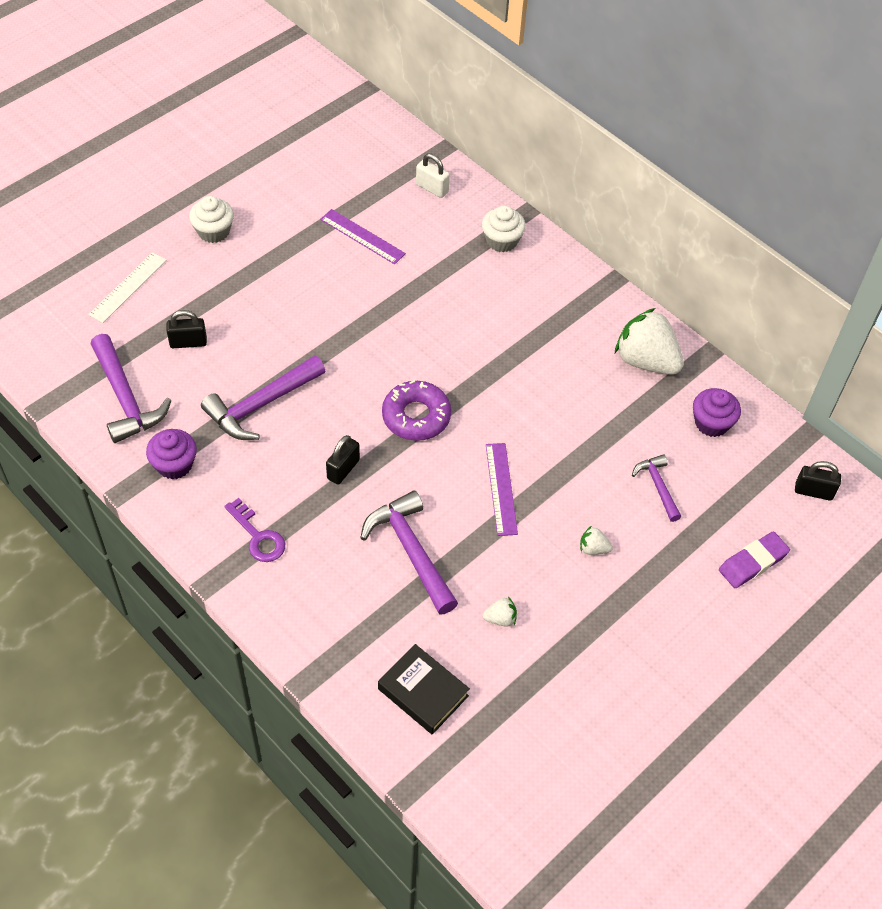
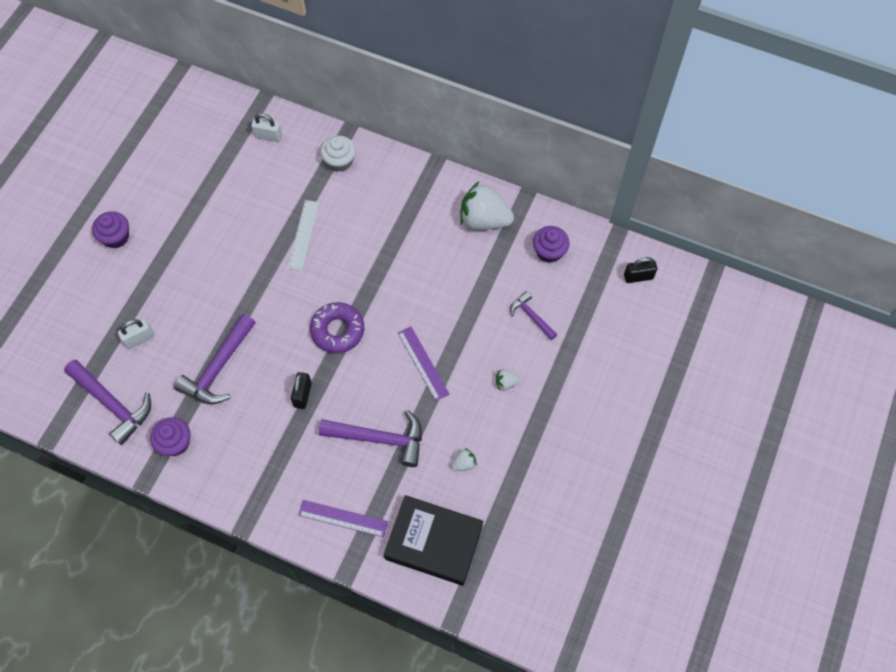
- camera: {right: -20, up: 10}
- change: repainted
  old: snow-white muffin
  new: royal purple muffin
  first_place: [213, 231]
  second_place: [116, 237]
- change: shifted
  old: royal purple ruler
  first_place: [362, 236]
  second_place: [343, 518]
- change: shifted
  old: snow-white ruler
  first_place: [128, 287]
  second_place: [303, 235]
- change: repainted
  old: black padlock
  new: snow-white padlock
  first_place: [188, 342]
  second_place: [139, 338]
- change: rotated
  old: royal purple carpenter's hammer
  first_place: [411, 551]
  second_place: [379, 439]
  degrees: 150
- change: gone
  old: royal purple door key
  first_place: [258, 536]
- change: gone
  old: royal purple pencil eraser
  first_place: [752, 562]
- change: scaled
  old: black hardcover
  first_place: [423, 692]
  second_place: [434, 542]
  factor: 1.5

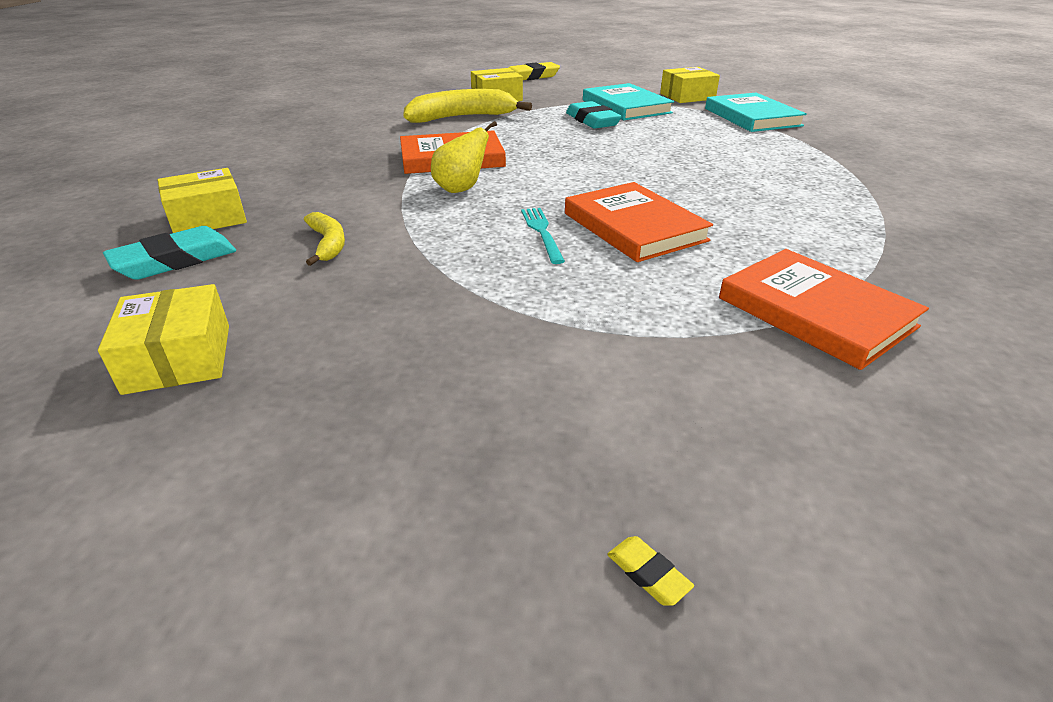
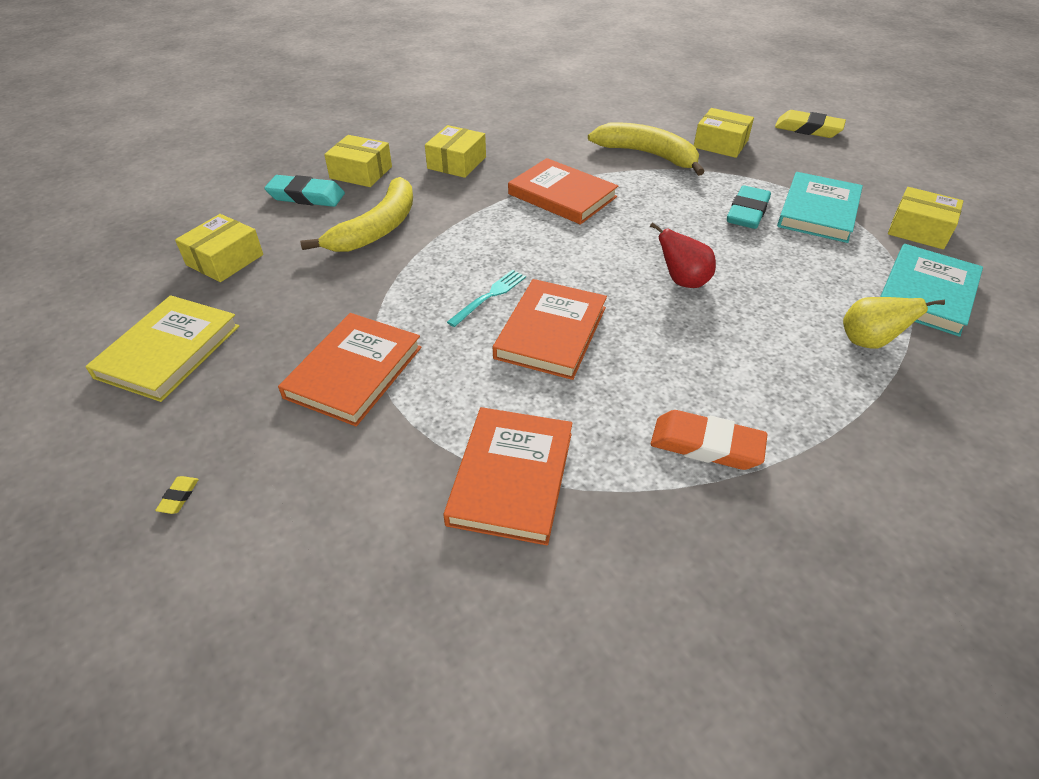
- camera: {right: 50, up: 10}
- change: shifted
  old: bright yellow toy pear
  first_place: [461, 189]
  second_place: [868, 342]
- change: scaled
  old: bright yellow banana
  first_place: [328, 244]
  second_place: [377, 228]
  factor: 1.89
- change: new
  new: bright yellow parcel
  second_place: [457, 163]
- change: new
  new: scarlet toy pear
  second_place: [682, 281]
- change: new
  new: bright yellow hardcover
  second_place: [169, 351]
- change: new
  new: bright orange hardcover
  second_place: [354, 372]
- change: new
  new: bright orange pencil eraser
  second_place: [706, 445]

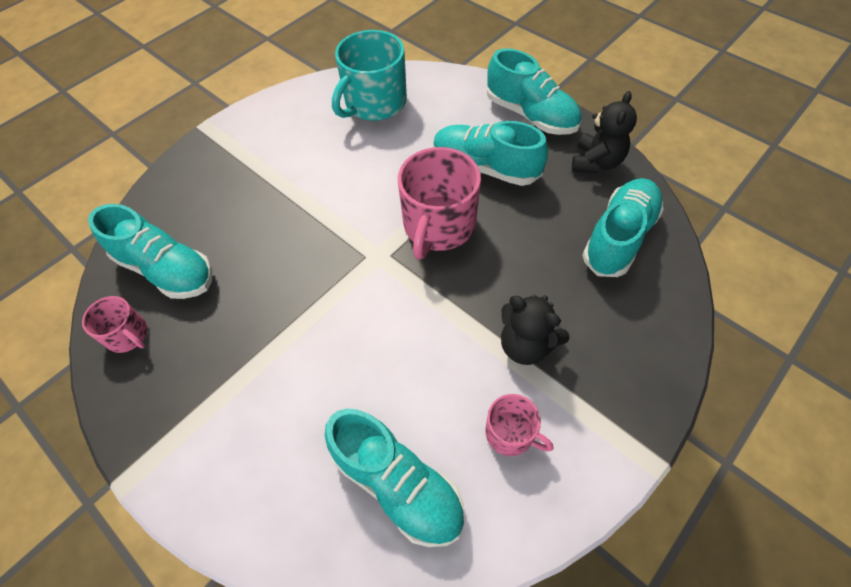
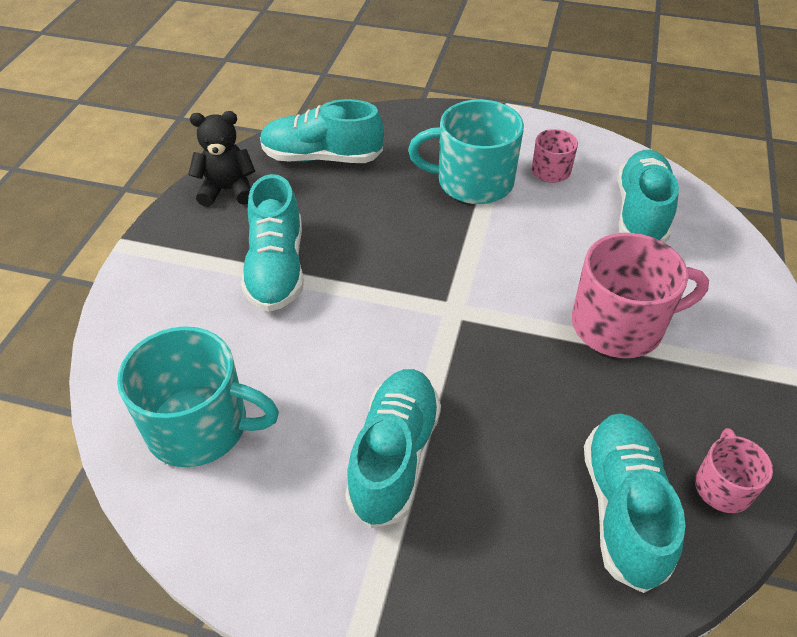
- camera: {right: -120, up: -10}
- change: shifted
  old: teal shoe
  first_place: [531, 115]
  second_place: [394, 456]
- change: shifted
  old: pink mug
  first_place: [438, 226]
  second_place: [620, 325]
- change: swapped
  old: black teddy
  new: teal mug
  first_place: [526, 345]
  second_place: [472, 182]

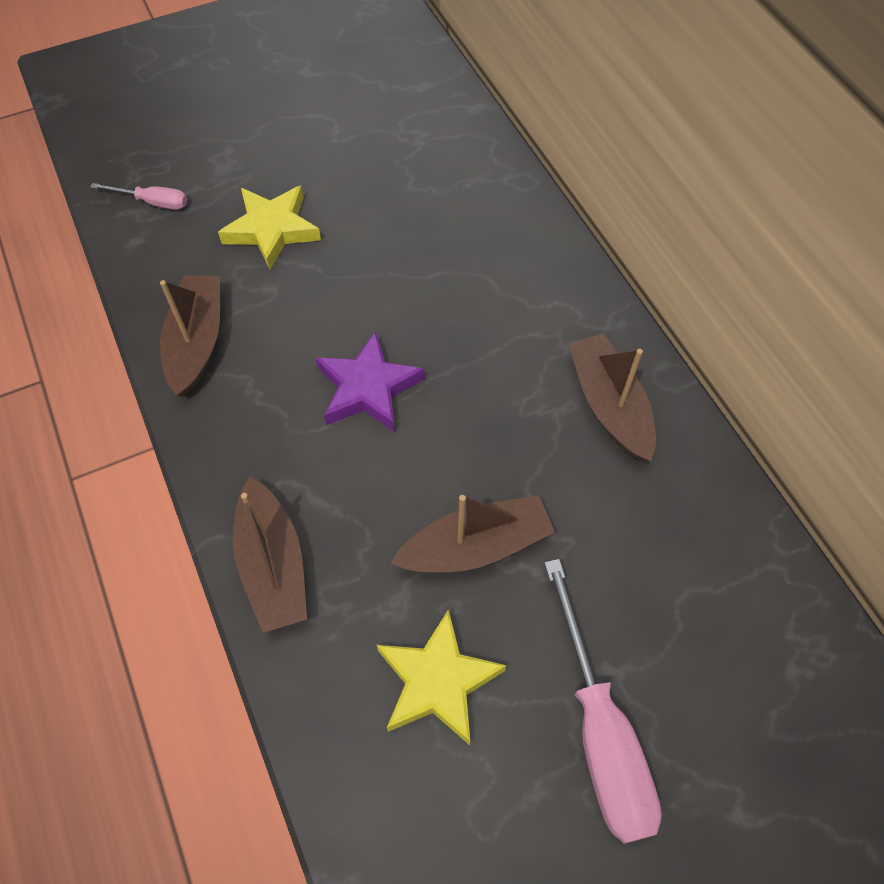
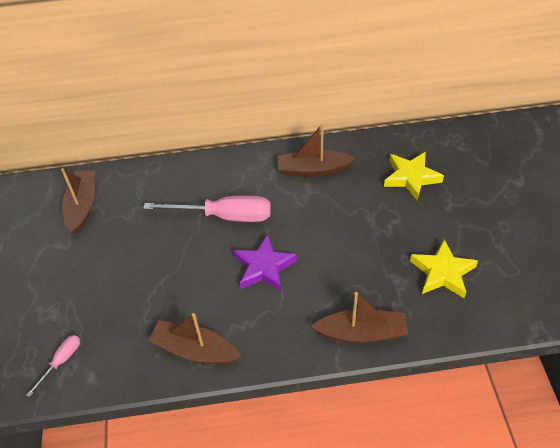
- camera: {right: -70, up: -10}
- change: shifted
  old: bright yellow five-pointed star
  first_place: [272, 229]
  second_place: [411, 177]
- change: shifted
  old: russet toy boat
  first_place: [476, 546]
  second_place: [82, 206]
- change: shifted
  old: pink hand screwdriver
  first_place: [599, 732]
  second_place: [224, 216]

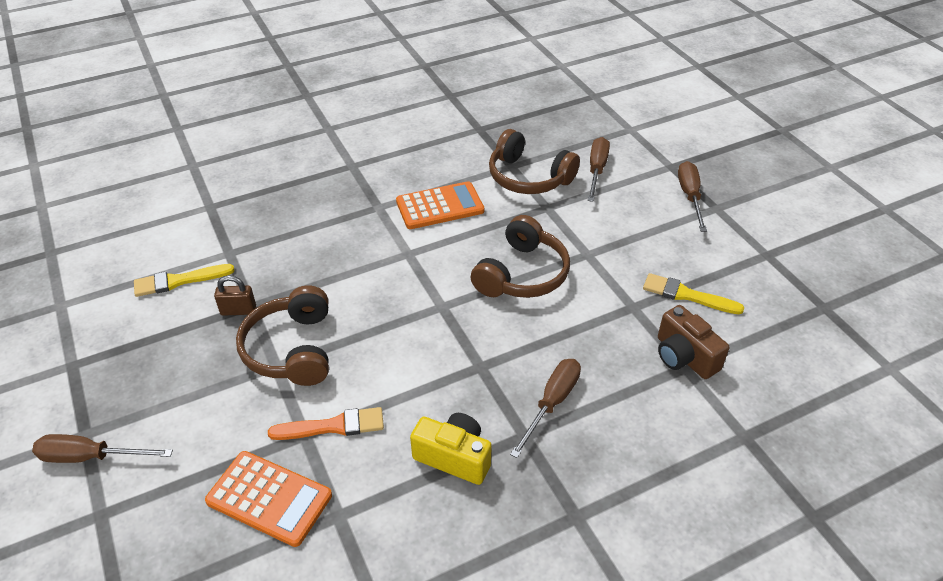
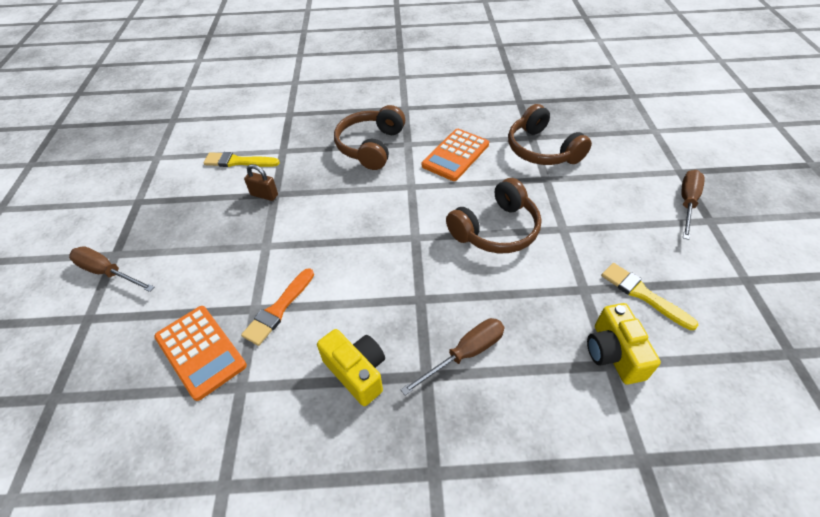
- camera: {right: 25, up: 5}
- change: gone
  old: russet hand screwdriver
  first_place: [596, 170]
- change: rotated
  old: bright orange adding machine
  first_place: [440, 206]
  second_place: [455, 155]
  degrees: 120
- change: shifted
  old: russet headset
  first_place: [292, 349]
  second_place: [371, 146]
- change: repainted
  old: russet photo camera
  new: bright yellow photo camera
  first_place: [684, 356]
  second_place: [613, 353]
- change: rotated
  old: bright orange paint brush
  first_place: [333, 426]
  second_place: [278, 309]
  degrees: 105

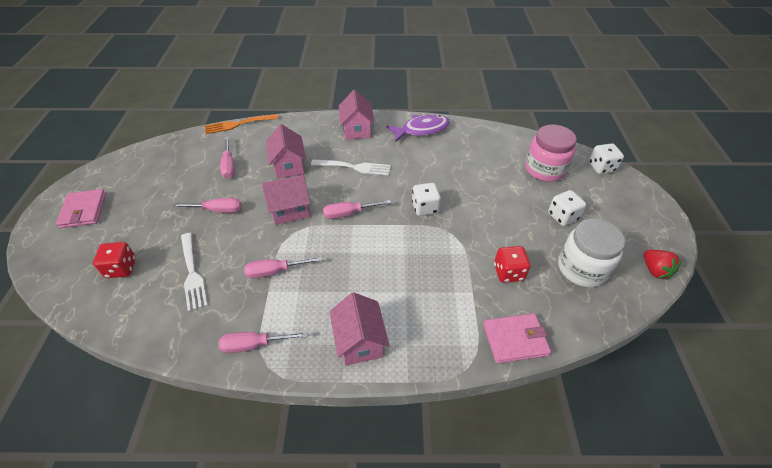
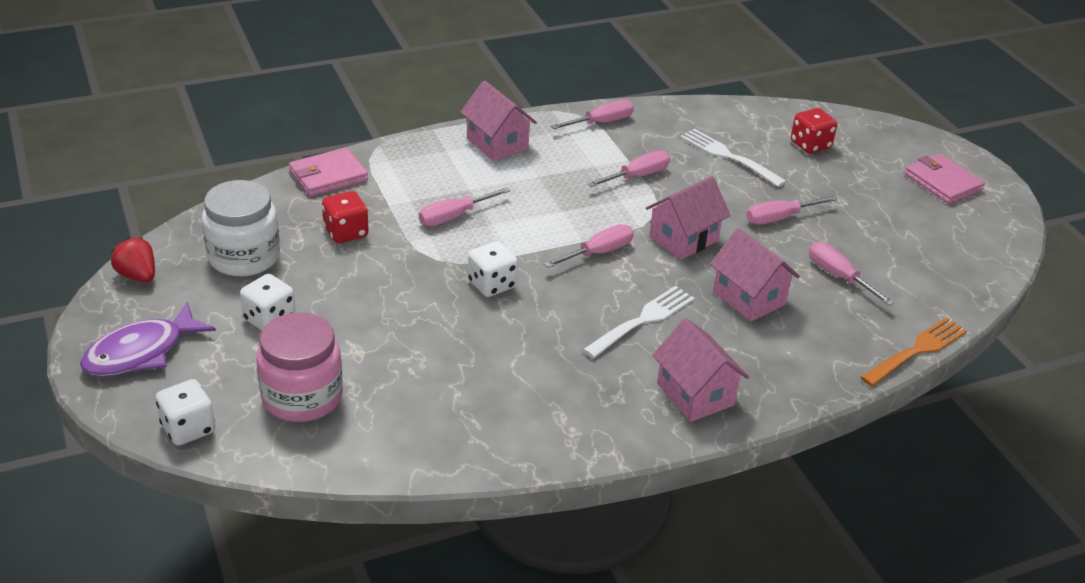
- camera: {right: 155, up: -10}
- change: shifted
  old: royal purple fish figure
  first_place: [422, 129]
  second_place: [141, 352]
- change: rotated
  old: snow-white fork
  first_place: [354, 167]
  second_place: [643, 320]
  degrees: 150
- change: new
  new: pink hand screwdriver
  second_place: [454, 216]

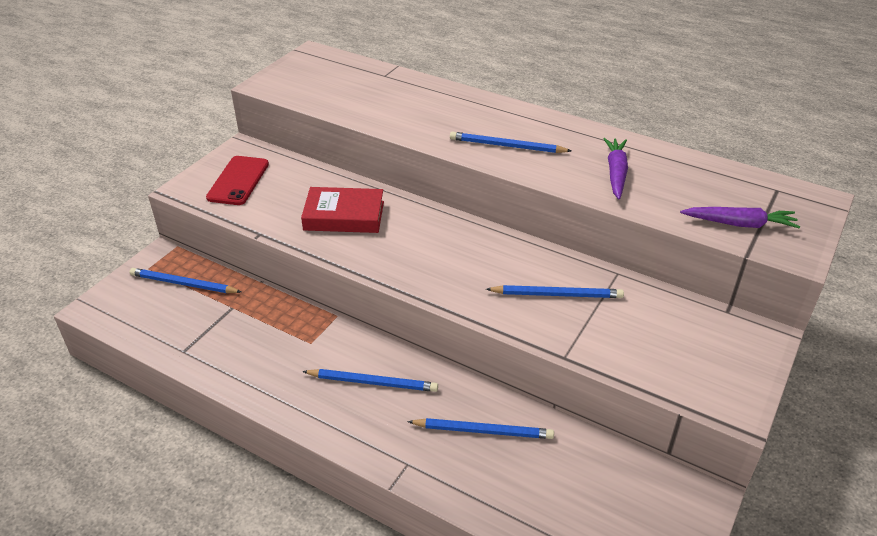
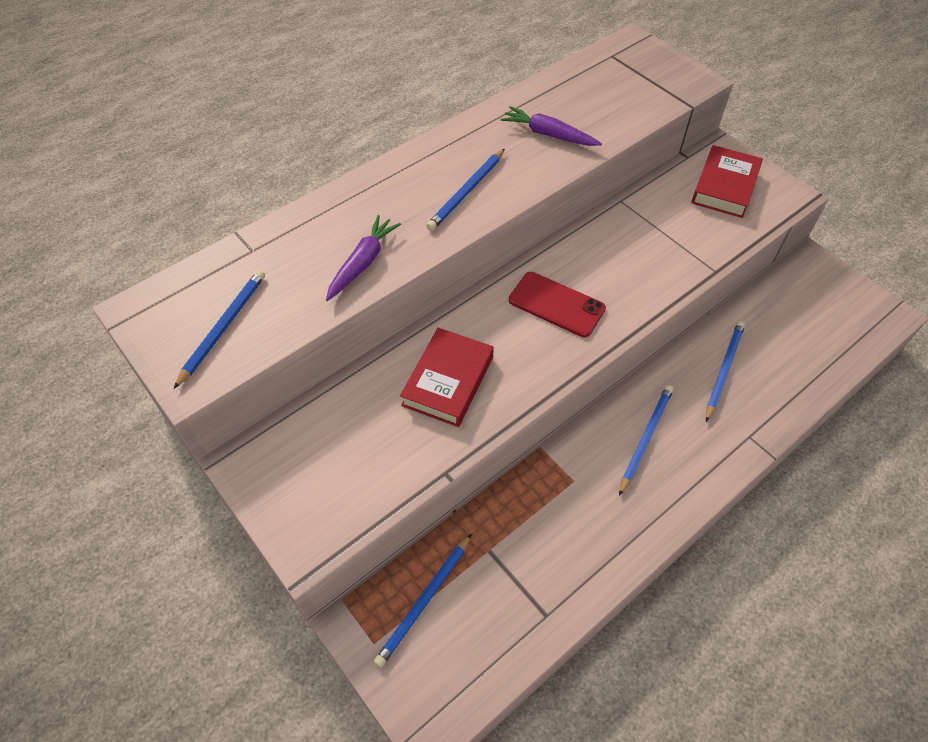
- camera: {right: -70, up: 15}
- change: shifted
  old: scarlet smartphone
  first_place: [238, 181]
  second_place: [556, 304]
- change: shifted
  old: royal purple toy carrot
  first_place: [739, 224]
  second_place: [363, 263]
- change: shifted
  old: blue wooden pencil
  first_place: [557, 294]
  second_place: [223, 327]
- change: new
  new: scarlet hardcover
  second_place: [724, 186]

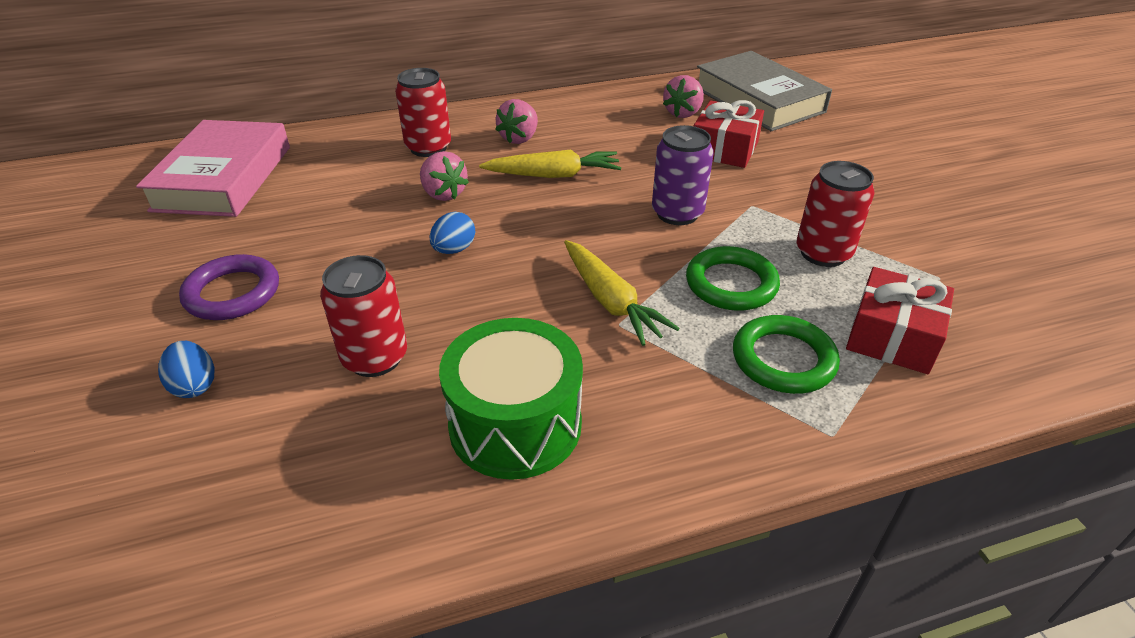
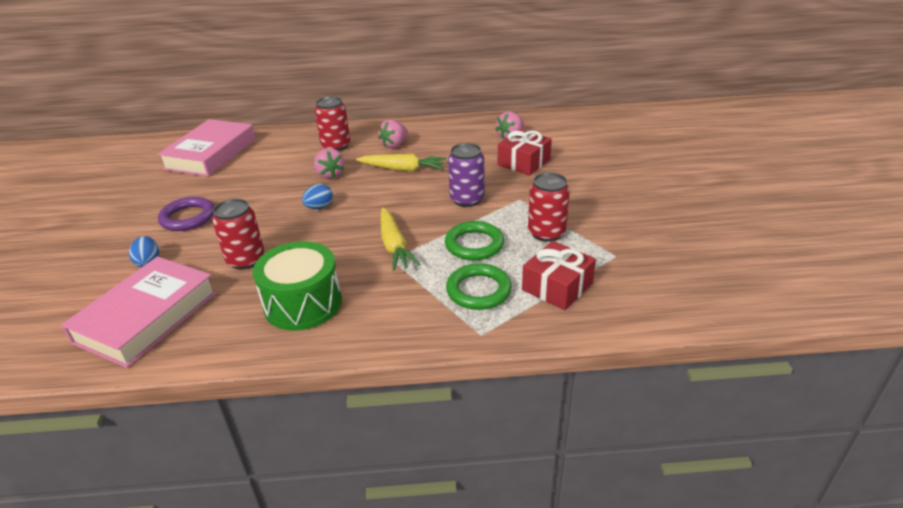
- camera: {right: 15, up: -5}
- change: gone
  old: gray hardcover
  first_place: [758, 100]
- change: new
  new: pink hardcover
  second_place: [147, 317]

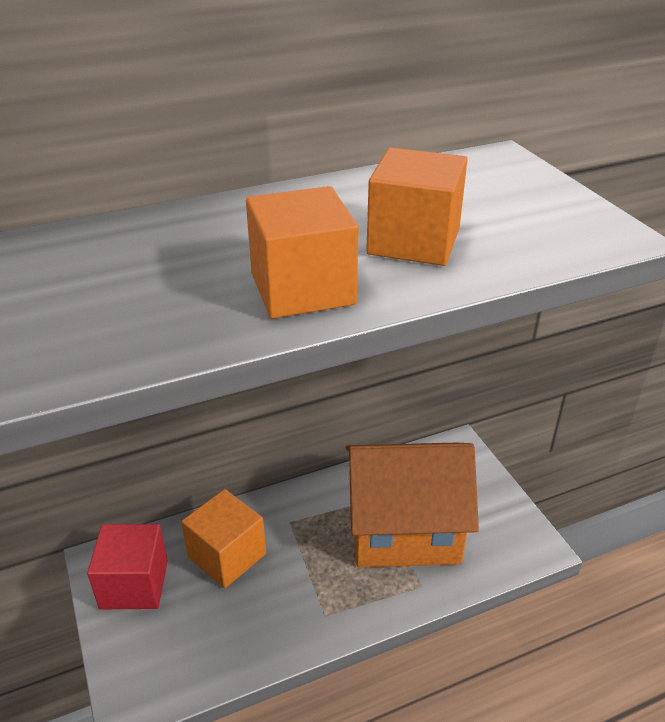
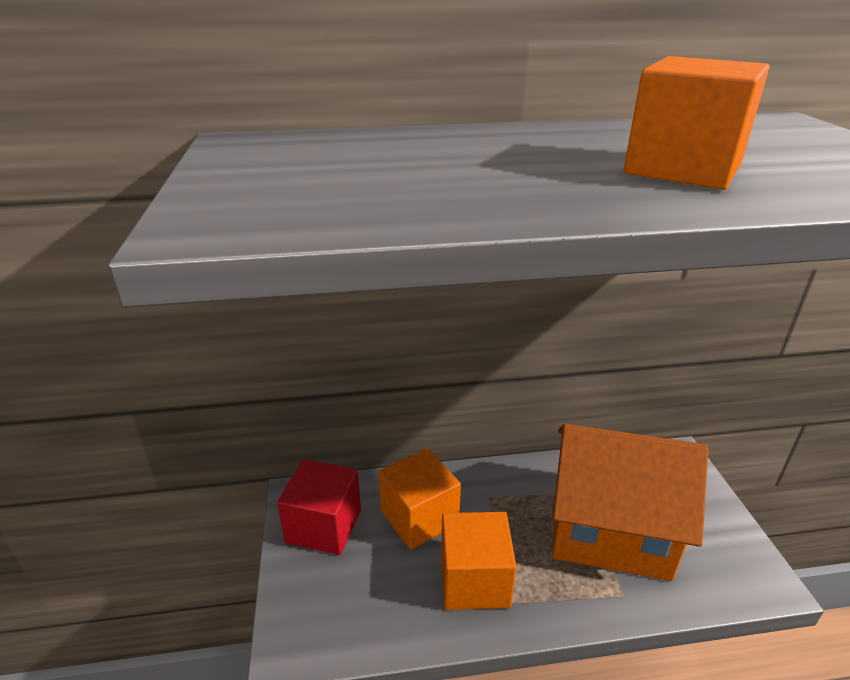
- camera: {right: 15, up: -5}
- change: shifted
  old: bright orange cube
  first_place: [302, 289]
  second_place: [474, 580]

